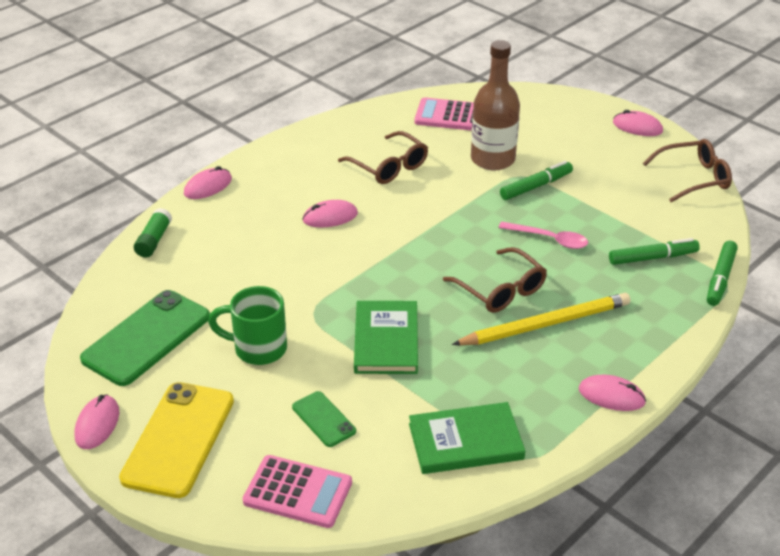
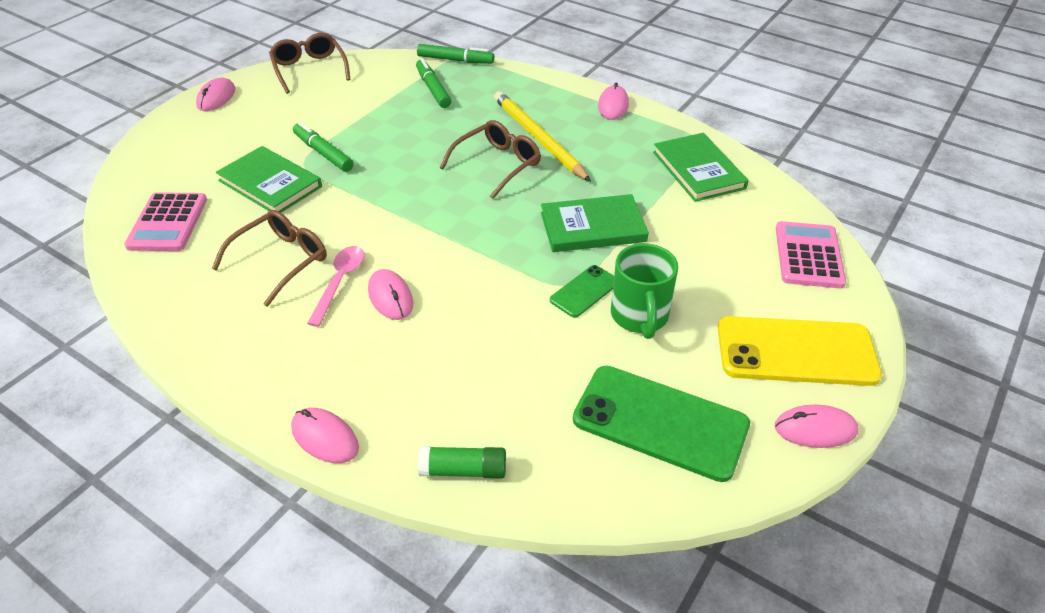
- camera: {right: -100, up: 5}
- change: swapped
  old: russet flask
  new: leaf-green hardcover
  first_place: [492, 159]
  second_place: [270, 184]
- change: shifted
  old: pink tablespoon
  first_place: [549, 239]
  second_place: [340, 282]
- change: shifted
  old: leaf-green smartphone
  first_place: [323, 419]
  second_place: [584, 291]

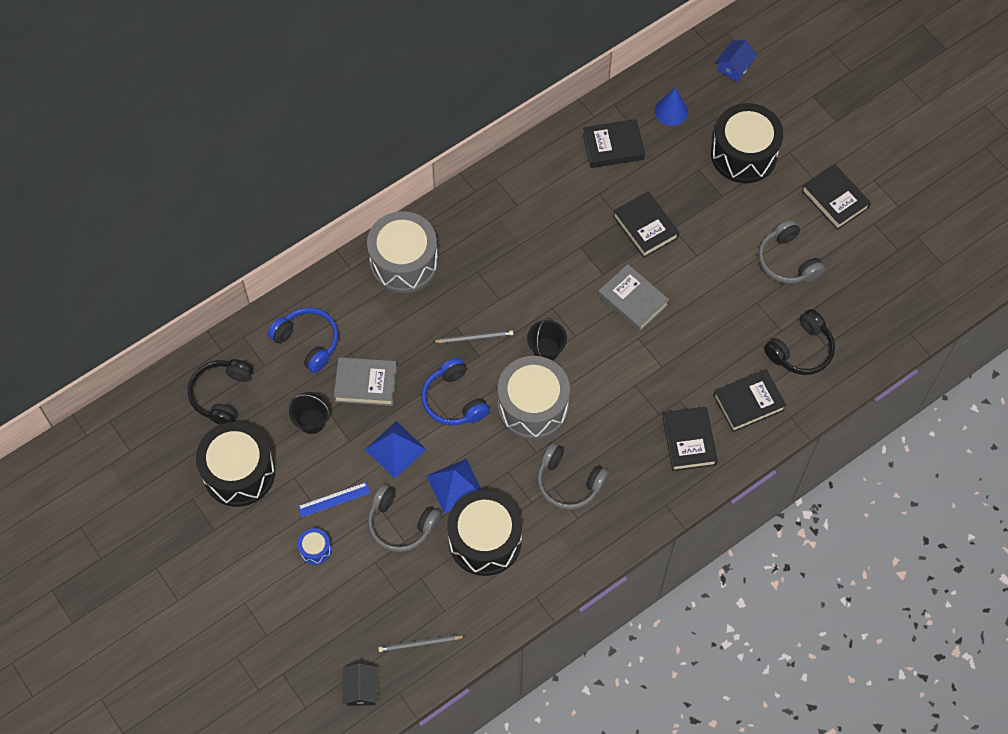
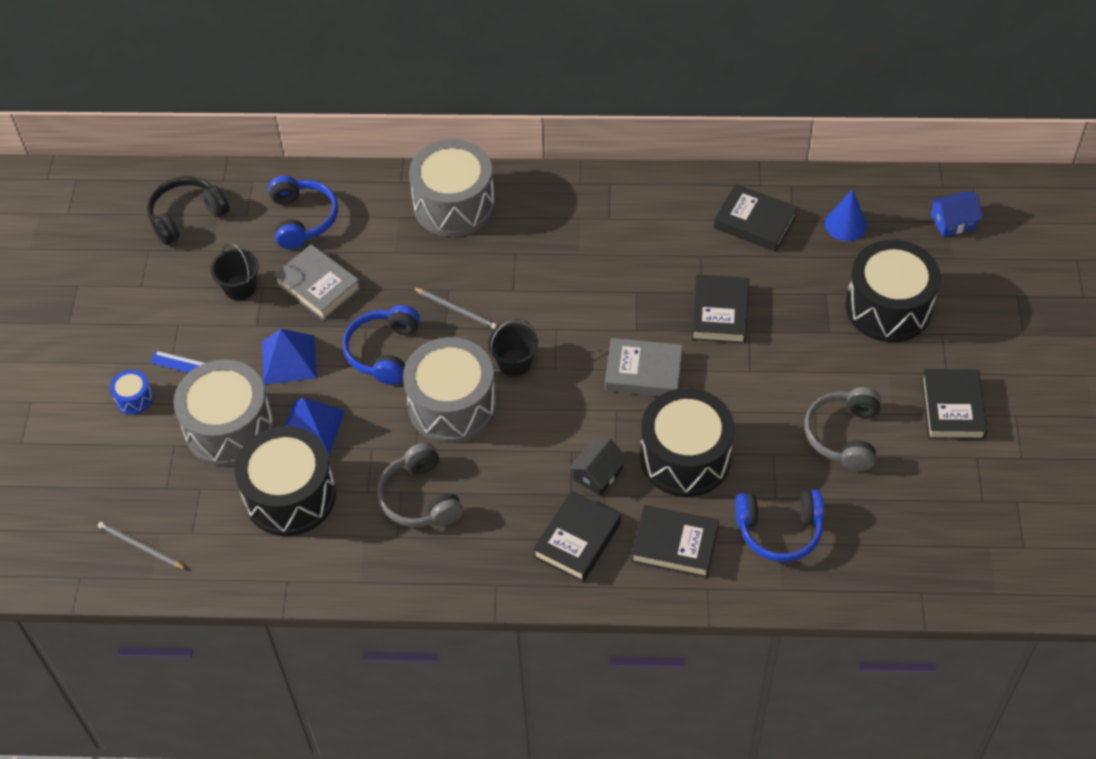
- camera: {right: 40, up: -10}
- change: rotated
  old: gray hardcover
  first_place: [633, 300]
  second_place: [643, 372]
  degrees: -75
- change: repainted
  old: black headset
  new: blue headset
  first_place: [801, 350]
  second_place: [779, 531]
- change: shifted
  old: black toy drum
  first_place: [239, 472]
  second_place: [685, 458]
- change: swapped
  old: gray headset
  new: gray toy drum
  first_place: [401, 524]
  second_place: [229, 428]
- change: shifted
  old: black toy house
  first_place: [361, 689]
  second_place: [597, 474]

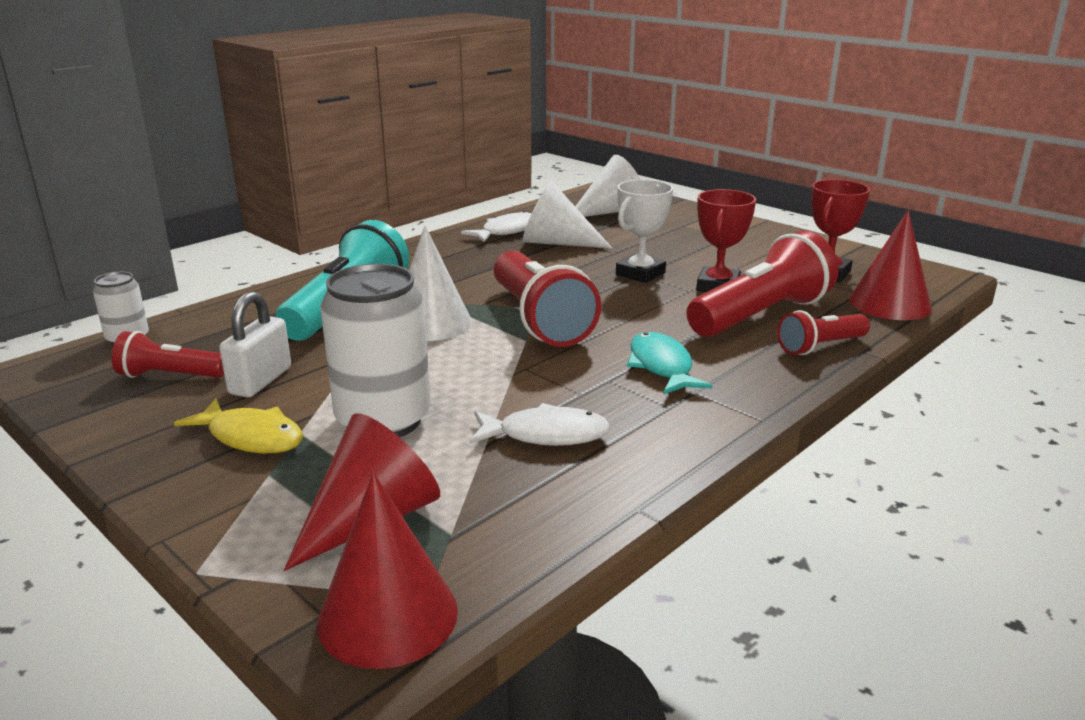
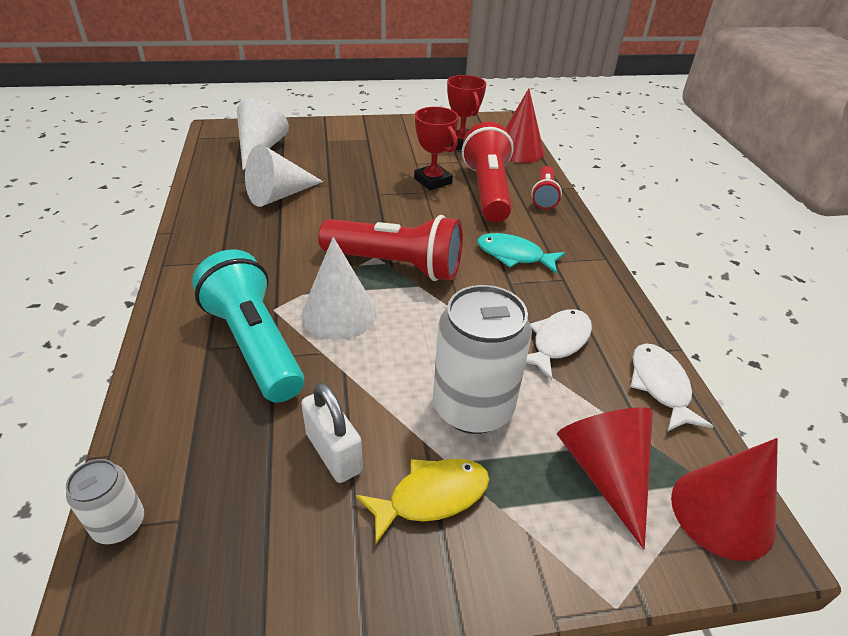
- camera: {right: -55, up: 15}
- change: gone
  old: snow-white award cup
  first_place: [640, 273]
- change: shifted
  old: snow-white fish figure
  first_place: [507, 231]
  second_place: [660, 386]
- change: gone
  old: scarlet pocket torch
  first_place: [170, 376]

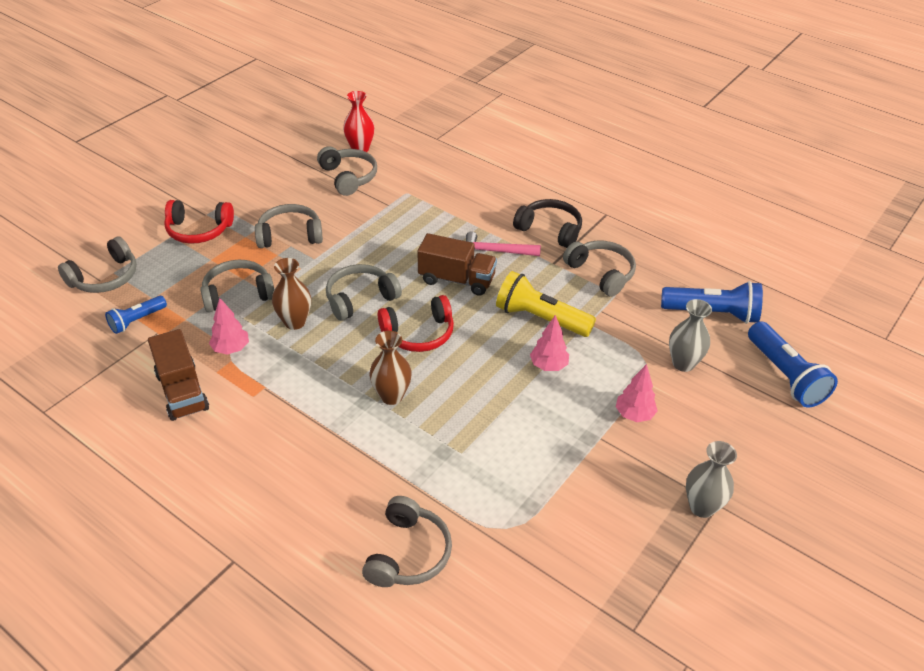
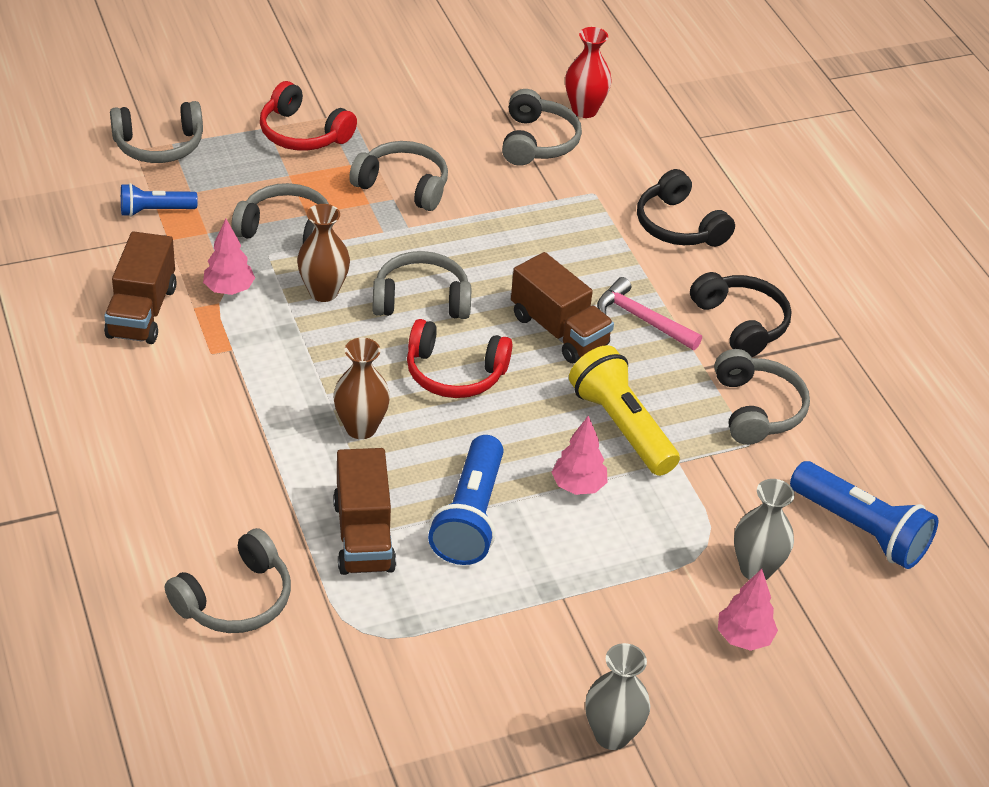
- camera: {right: 30, up: 0}
- change: shifted
  old: blue pocket torch
  first_place: [785, 375]
  second_place: [470, 517]
- change: shifted
  old: pink tree
  first_place: [634, 415]
  second_place: [744, 638]
- change: new
  new: black headset
  second_place: [679, 226]
- change: new
  new: russet lorry
  second_place: [363, 536]

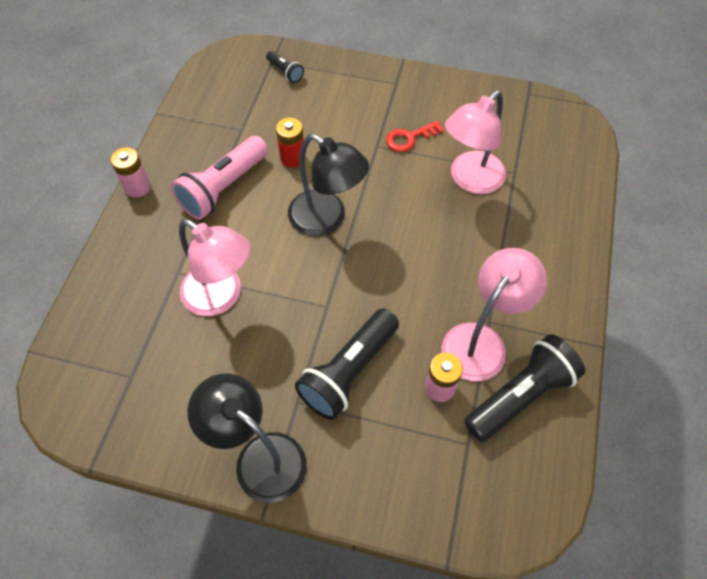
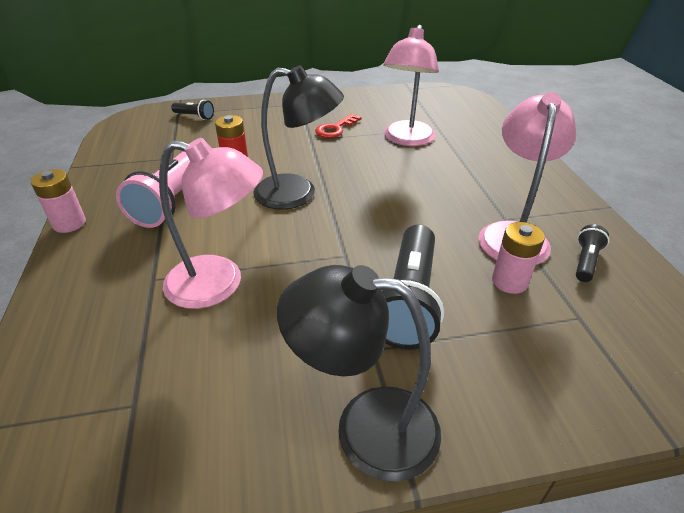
- camera: {right: -25, up: -20}
- change: scaled
  old: black pocket torch
  first_place: [520, 395]
  second_place: [586, 261]
  factor: 0.48

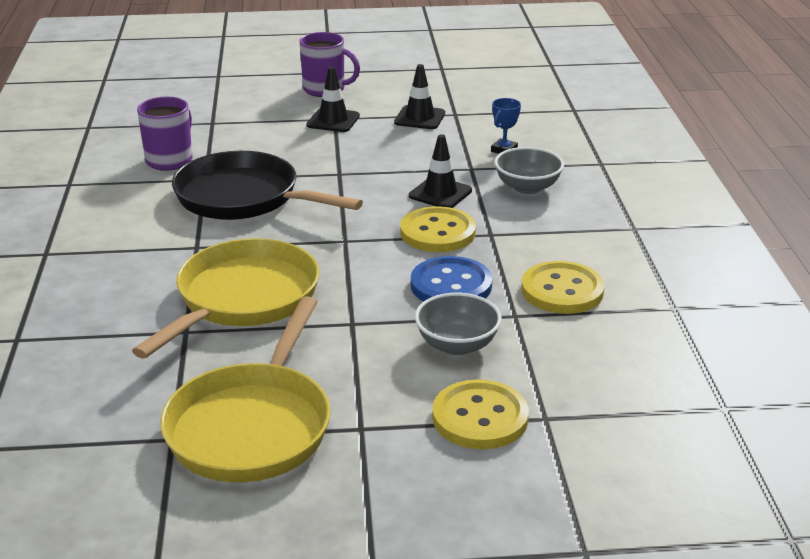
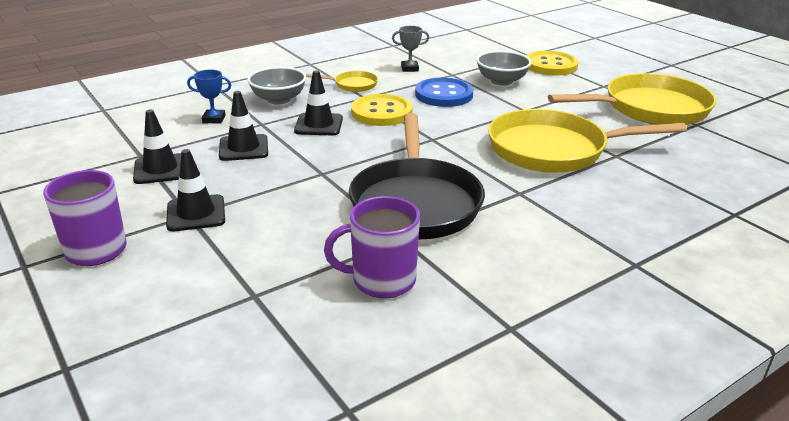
- camera: {right: -120, up: 0}
- change: swapped
  old: bright yellow shirt button
  new: gray award cup
  first_place: [562, 290]
  second_place: [409, 68]
- change: new
  new: bright yellow skillet
  second_place: [352, 85]
- change: new
  new: black safety cone
  second_place: [243, 148]

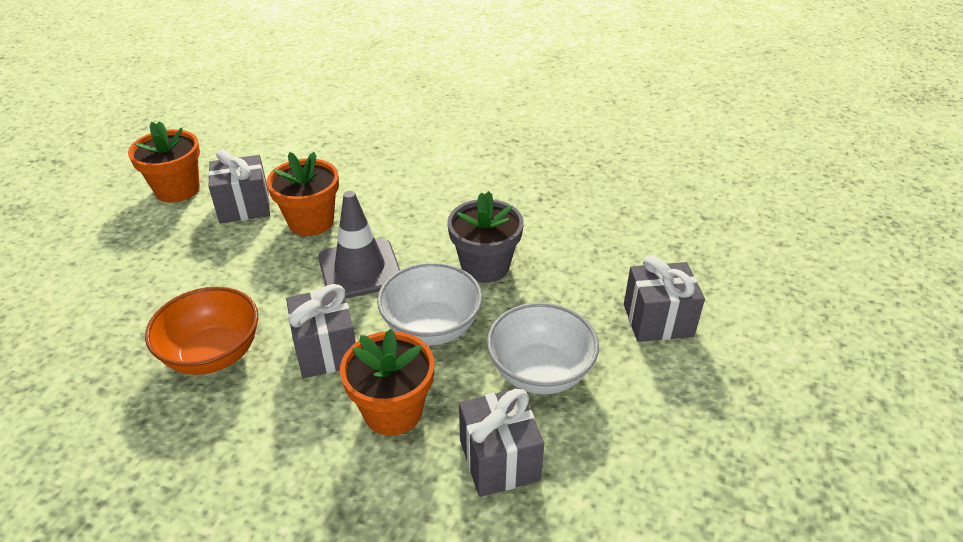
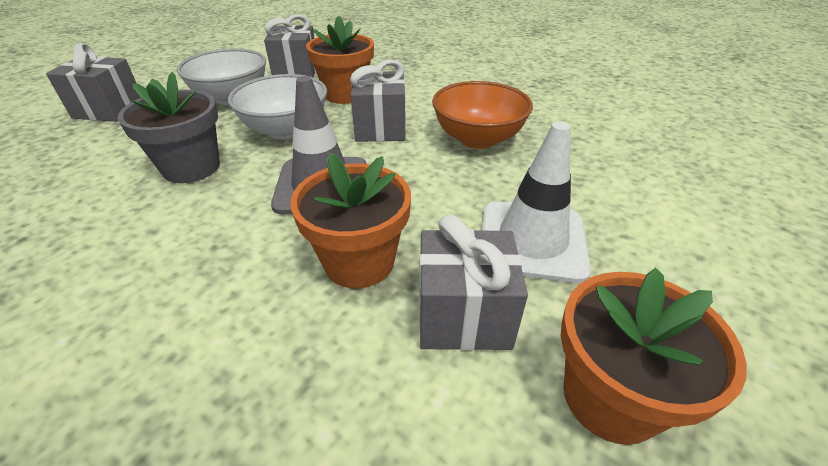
- camera: {right: -165, up: 0}
- change: new
  new: snow-white safety cone
  second_place: [532, 240]

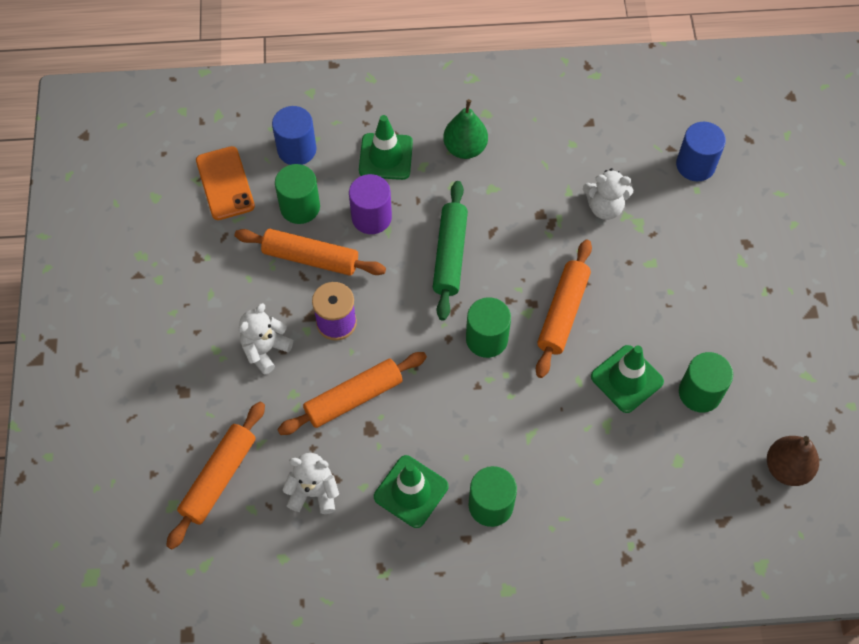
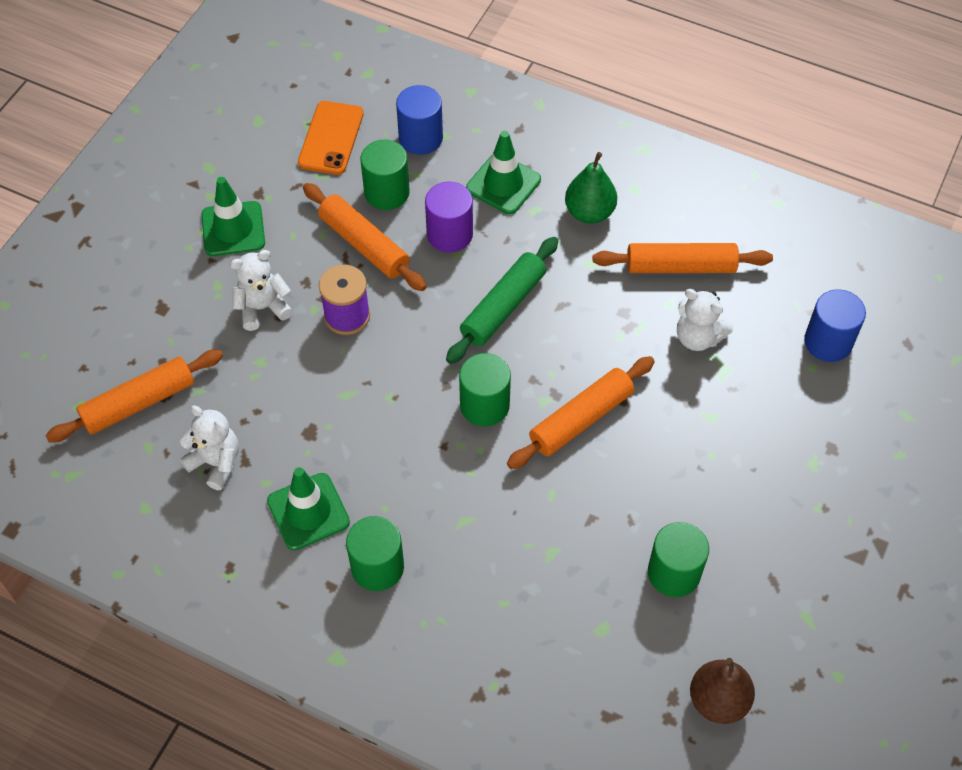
- camera: {right: 30, up: -5}
- change: shifted
  old: leaf-green safety cone
  first_place: [627, 379]
  second_place: [233, 229]
- change: shifted
  old: bright orange pastry roller
  first_place: [354, 398]
  second_place: [680, 266]

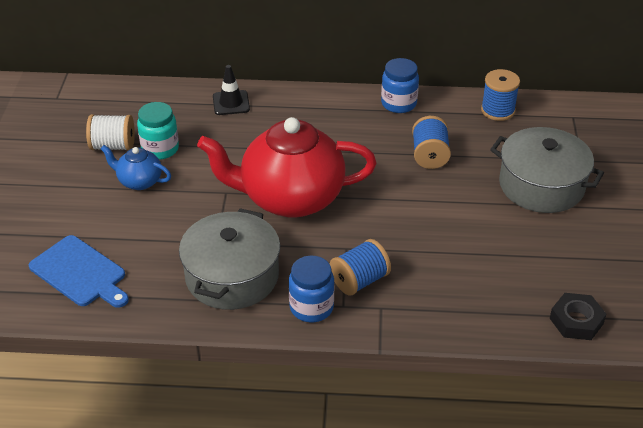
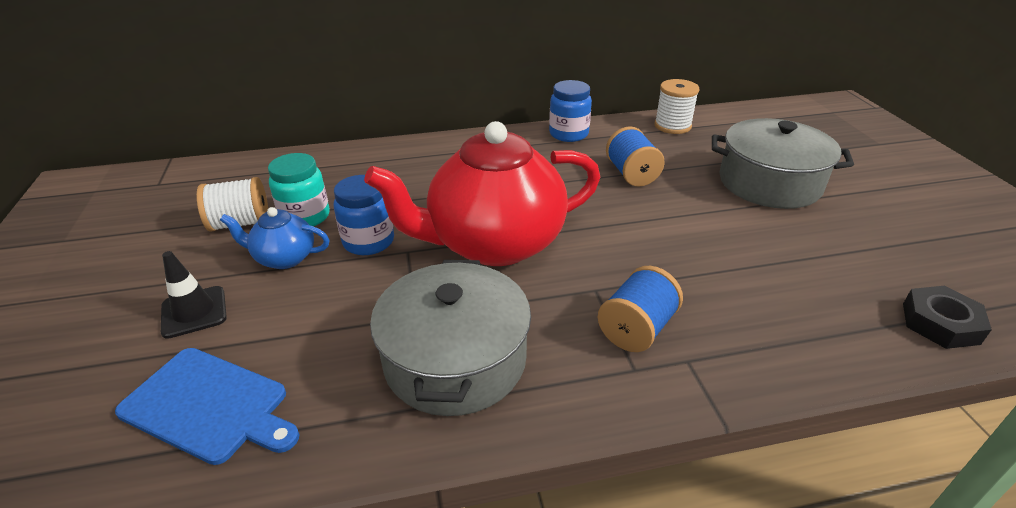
- camera: {right: -15, up: -5}
- change: shifted
  old: black safety cone
  first_place: [231, 103]
  second_place: [194, 312]
- change: repainted
  old: blue reel of thread
  new: snow-white reel of thread
  first_place: [497, 110]
  second_place: [672, 126]
- change: shifted
  old: blue preserve jar
  first_place: [311, 307]
  second_place: [368, 241]

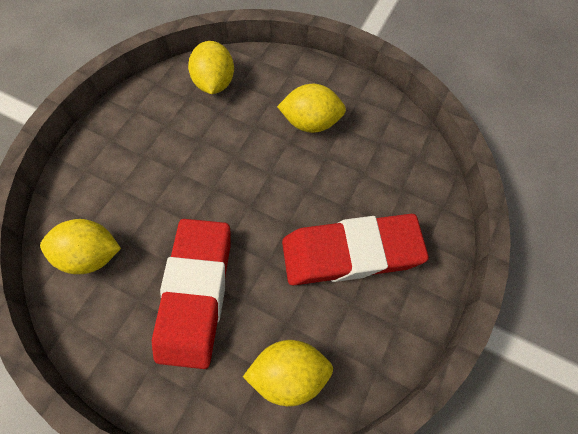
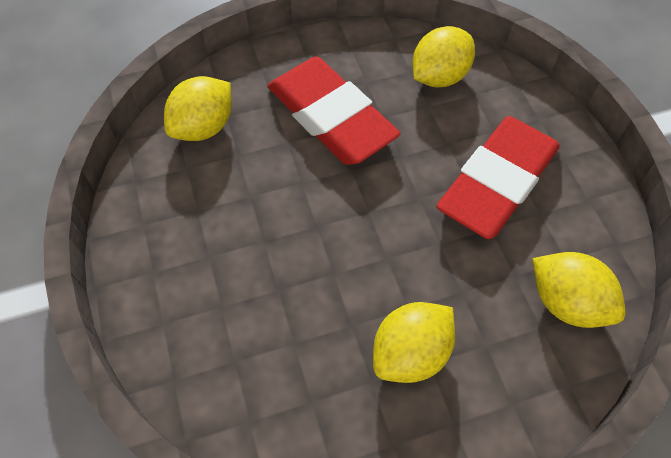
- camera: {right: 135, up: -5}
- change: shifted
  old: scarlet pencil eraser
  first_place: [351, 253]
  second_place: [497, 182]

